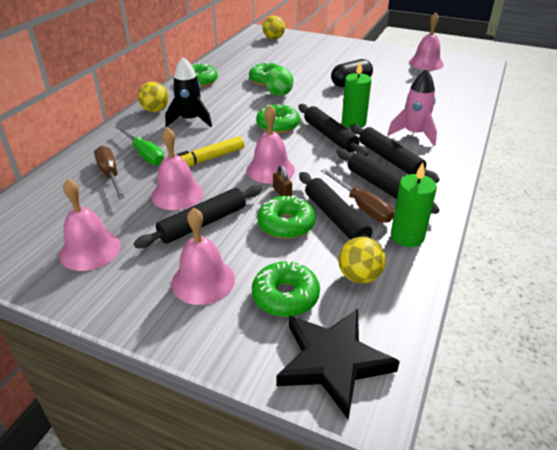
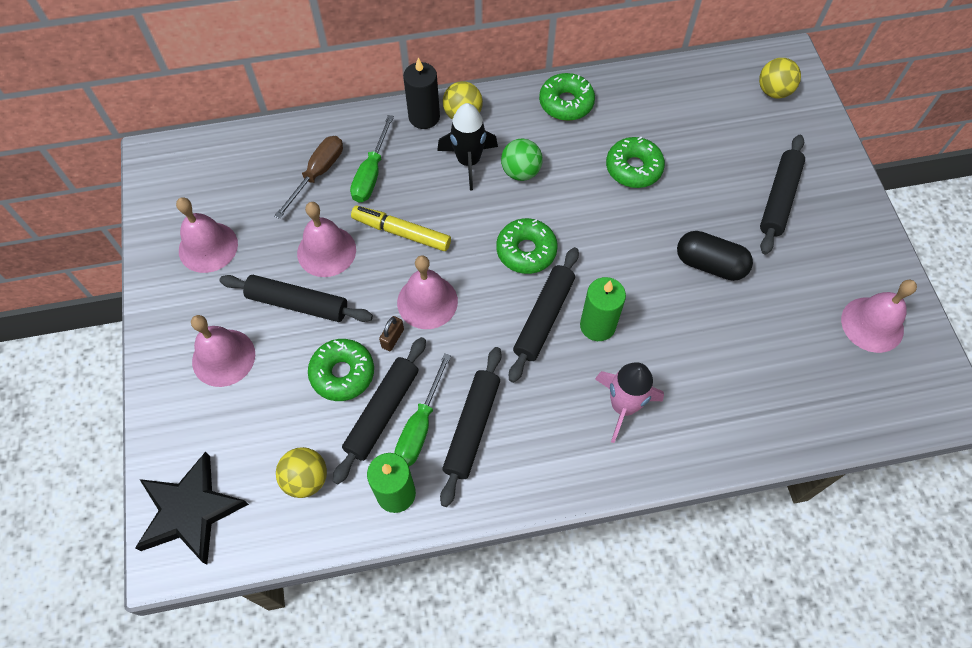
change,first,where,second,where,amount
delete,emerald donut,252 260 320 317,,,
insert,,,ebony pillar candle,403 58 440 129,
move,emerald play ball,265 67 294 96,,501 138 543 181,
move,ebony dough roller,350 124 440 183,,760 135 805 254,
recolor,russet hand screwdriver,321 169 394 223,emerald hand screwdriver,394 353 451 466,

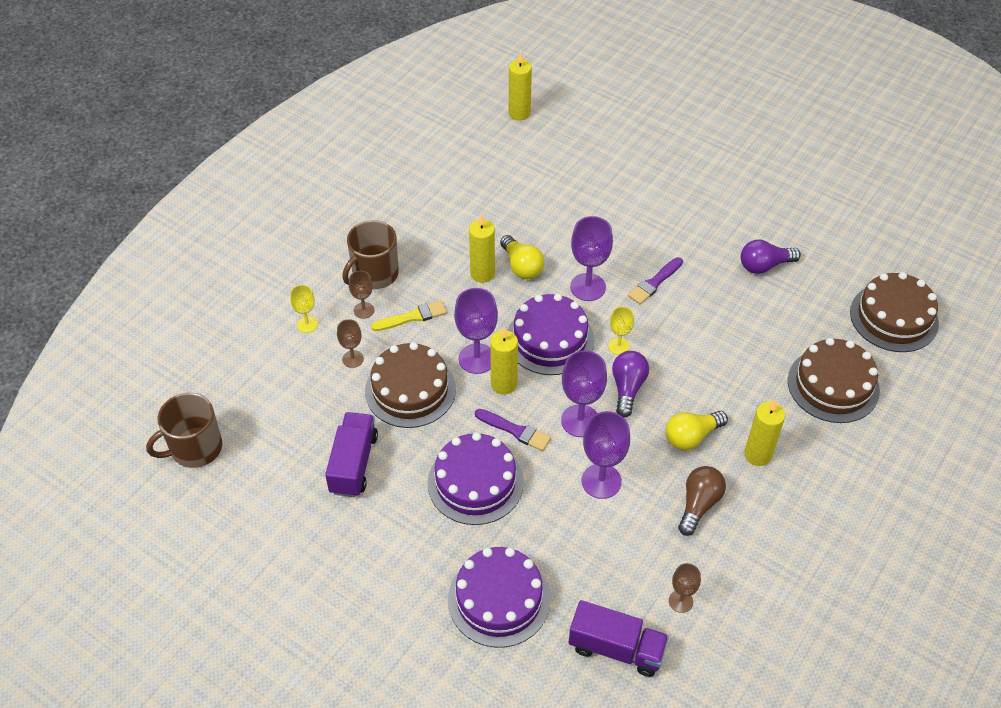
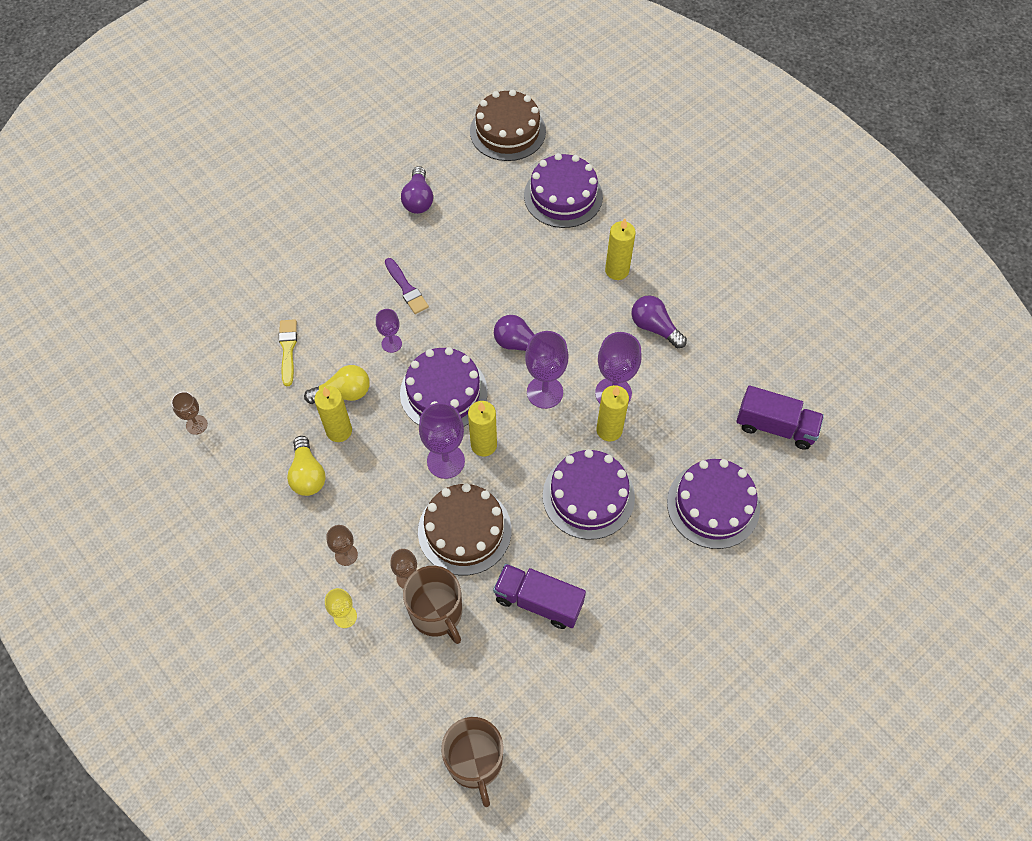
change,first,where,second,where,amount
delete,royal purple paint brush,475 409 551 451,,,
delete,bright yellow chalice,608 307 634 355,,,
move,russet mug,342 220 399 289,,403 566 462 644,
move,bright yellow paint brush,371 300 447 331,,279 319 297 386,
move,bright yellow pillar candle,509 52 532 120,,596 385 629 442,
move,bright yellow bulb,666 411 728 450,,287 436 326 496,
move,russet chalice,669 563 701 613,,171 392 208 435,
recolor,russet bulb,678 466 726 536,royal purple bulb,631 295 687 348,
recolor,russet cake,788 338 880 423,royal purple cake,524 153 603 228,
rotate,royal purple lorry,569 600 669 677,,736 385 824 450,75 degrees clockwise
resize,royal purple chalice,570 216 613 301,,376 309 402 353,x0.57

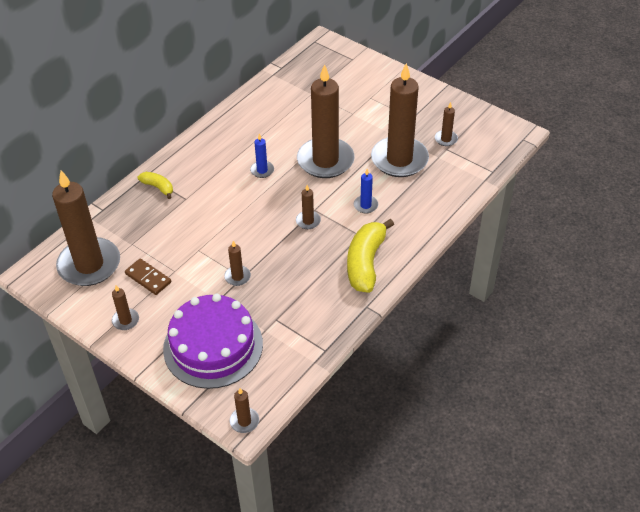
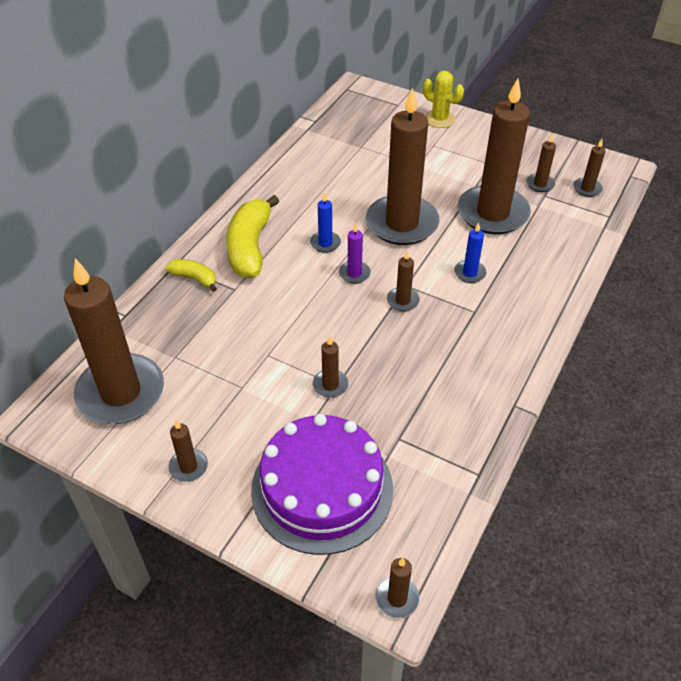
change,first,where,second,where,amount
delete,russet domino,125 259 171 295,,,
insert,,,royal purple pillar candle,339 223 371 284,
insert,,,bright yellow saguaro cactus,423 71 464 128,
insert,,,russet pillar candle,573 139 606 197,
move,bright yellow banana,347 219 394 293,,226 195 279 278,

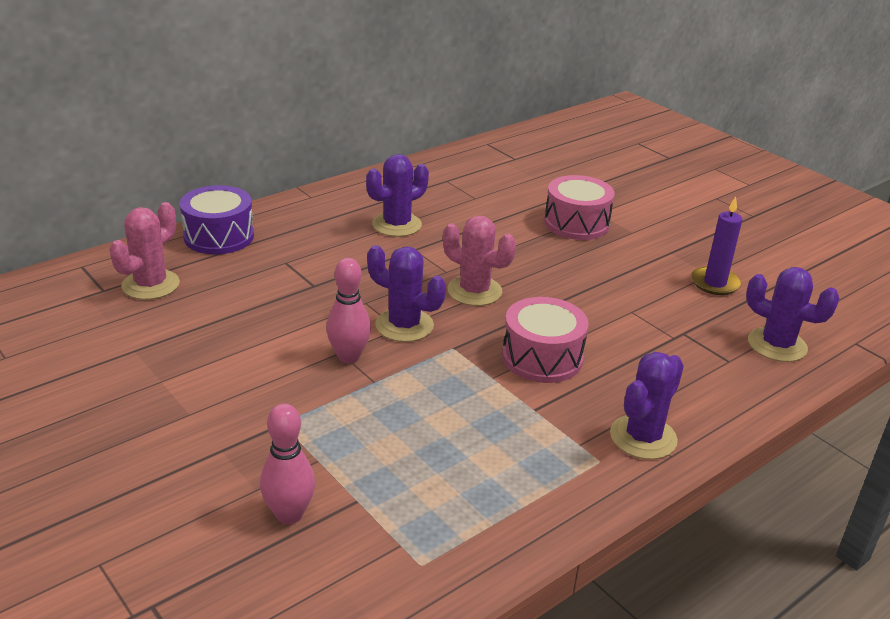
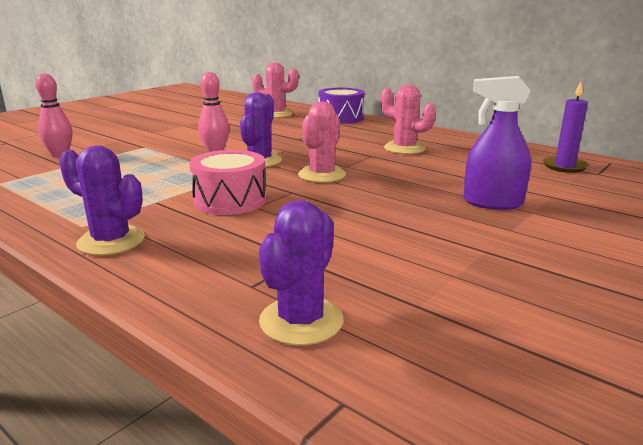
change,first,where,second,where,amount
move,royal purple pillar candle,691 196 742 295,,543 82 589 173,
replace,pink toy drum,544 175 615 240,royal purple sprayer,463 76 531 210,
recolor,royal purple saguaro cactus,366 154 429 237,pink saguaro cactus,380 84 436 154,

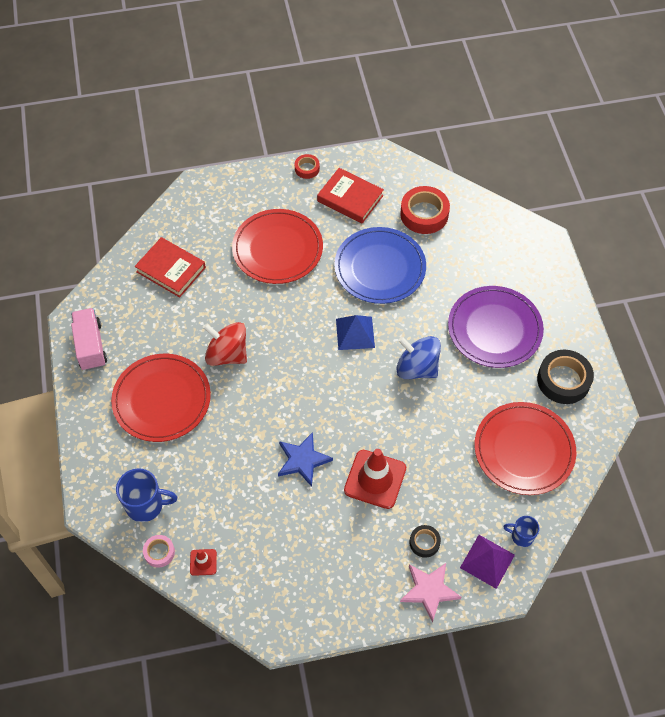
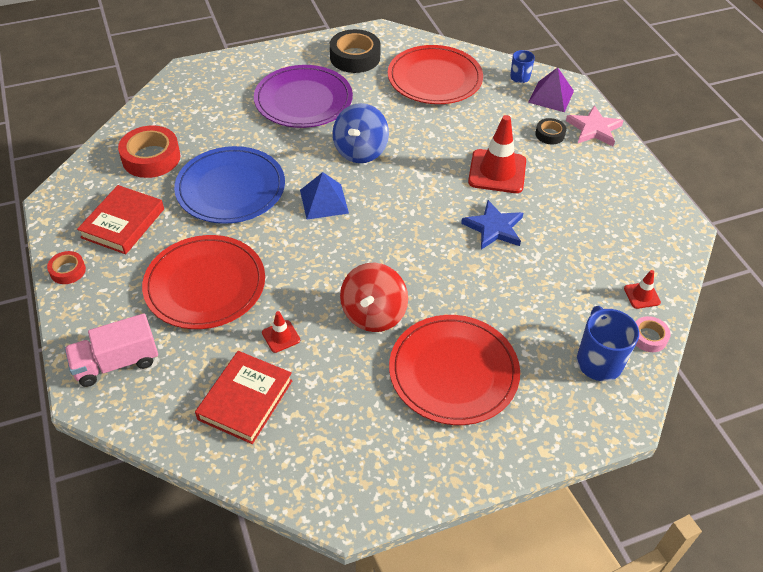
change,first,where,second,where,amount
insert,,,red traffic cone,262 311 300 353,
move,pink lorry,71 308 107 371,,65 313 158 387,

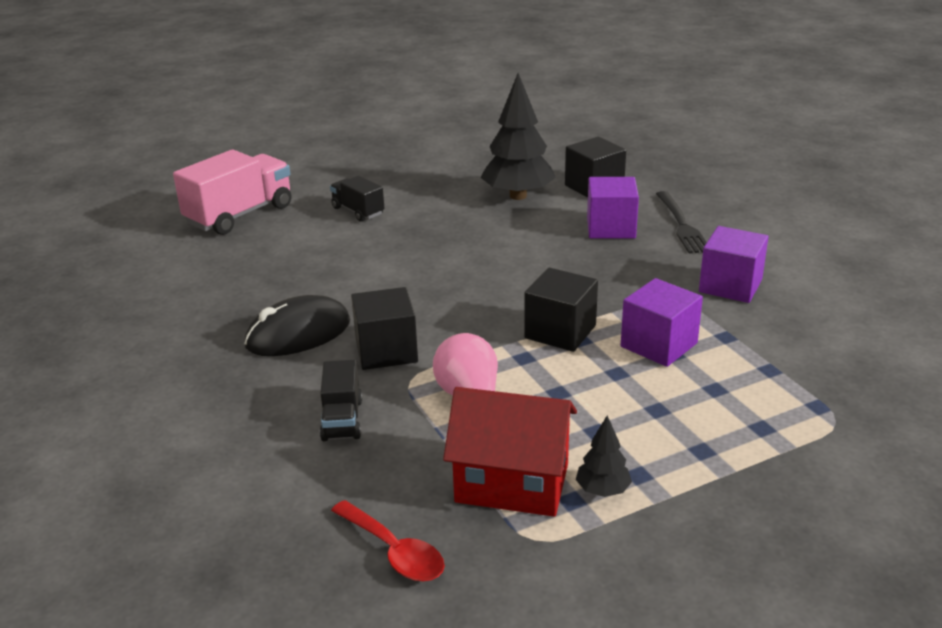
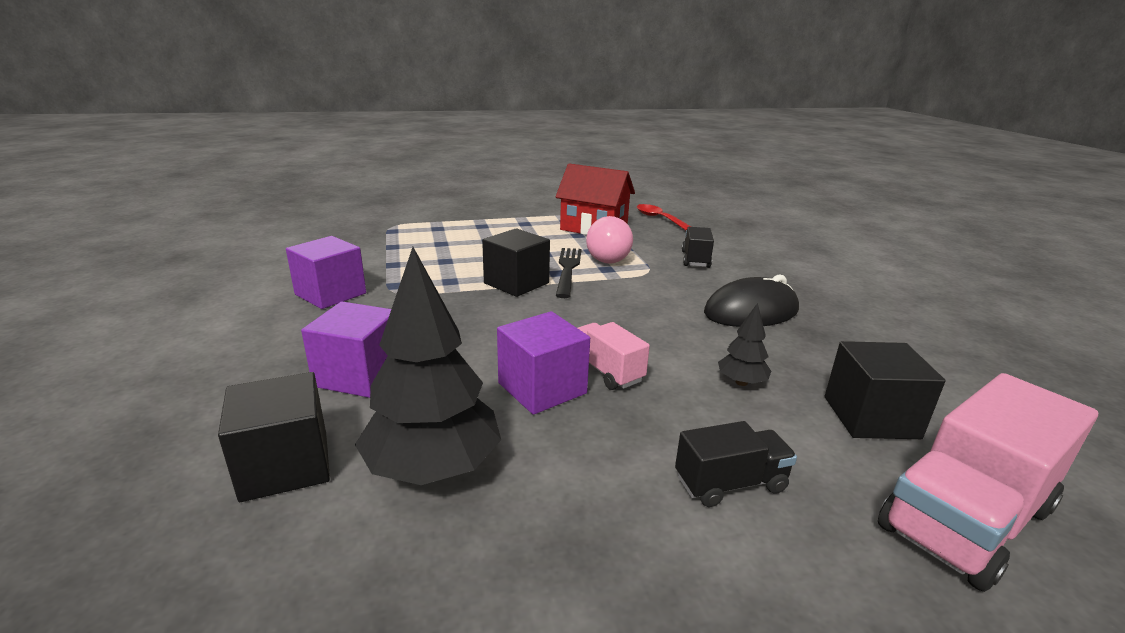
change,first,where,second,where,amount
insert,,,pink lorry,578 322 650 390,
move,ebony solid cube,351 287 418 370,,825 341 946 439,
move,ebony fir tree,576 415 632 497,,718 303 771 386,
move,royal purple solid cube,621 278 703 367,,497 311 590 415,
move,ebony dinner fork,656 191 707 254,,556 248 582 298,
rotate,ebony lorry,330 176 384 222,,675 421 797 507,75 degrees counterclockwise

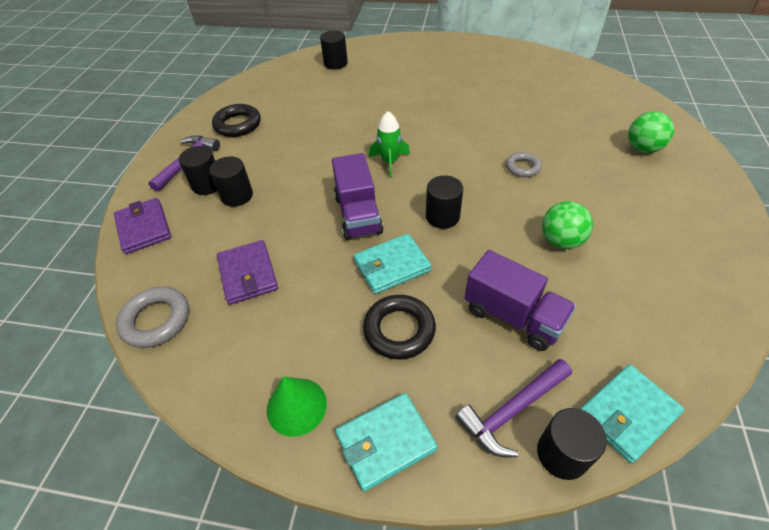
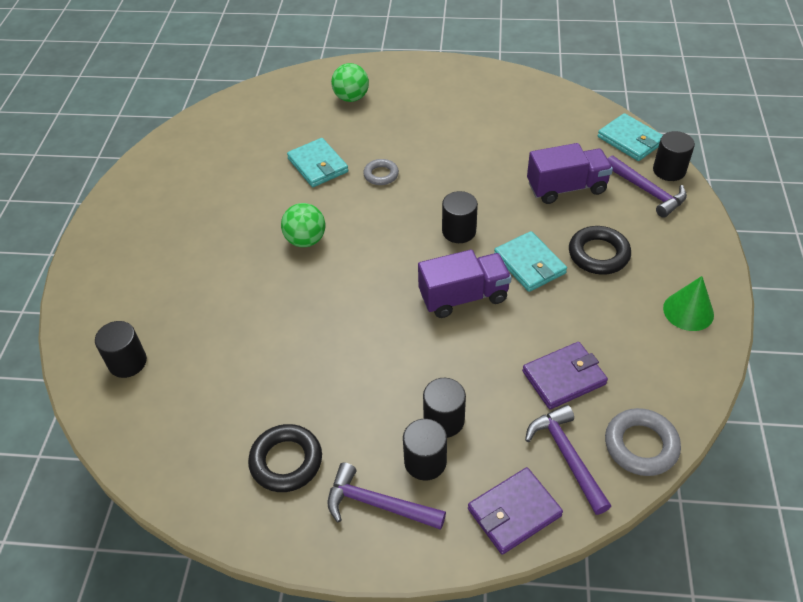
change,first,where,second,where,amount
delete,emerald spaceship,369 111 410 178,,,
insert,,,royal purple claw hammer,525 405 611 515,
move,aqua wallet,335 393 438 492,,287 138 348 187,
move,emerald play ball,542 201 593 249,,281 203 325 247,
rotate,royal purple lorry,465 250 576 351,,527 143 613 204,45 degrees clockwise

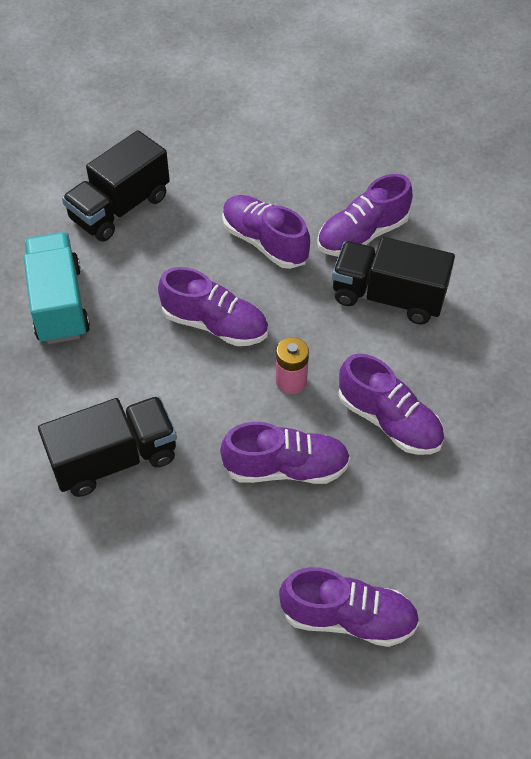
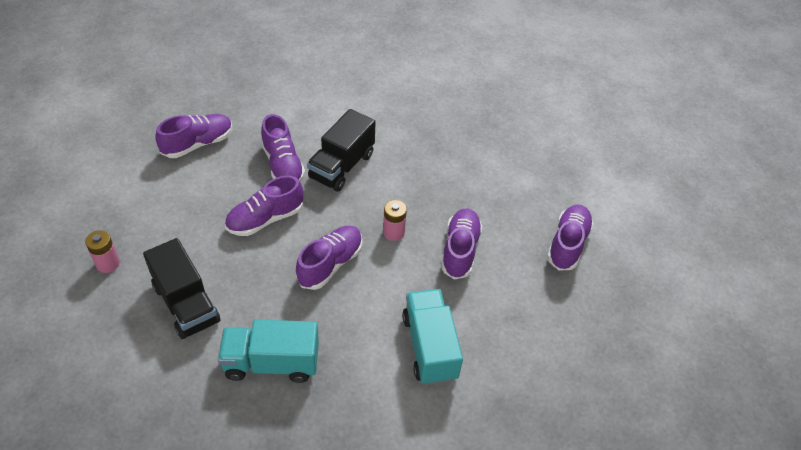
change,first,where,second,where,amount
insert,,,pink AA battery,85 230 120 273,
move,royal purple lace-up shoe,338 354 444 455,,155 114 233 158,
recolor,ebony lorry,38 396 177 497,aqua lorry,402 289 463 385,

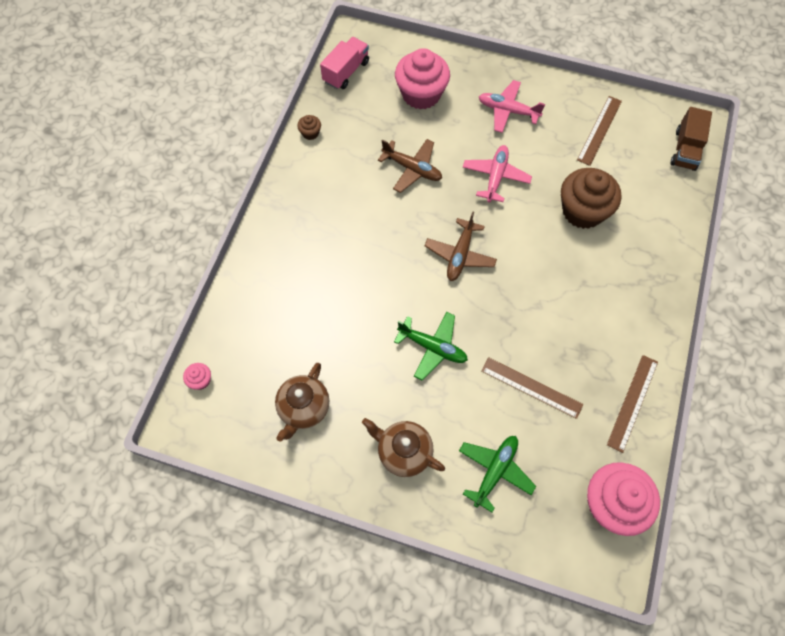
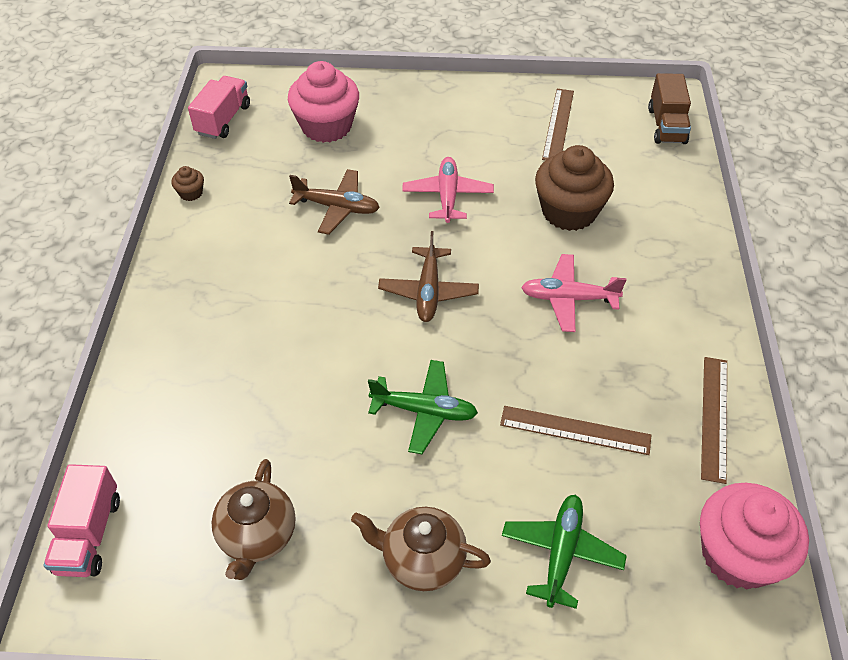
change,first,where,second,where,amount
move,pink plane,479 80 545 133,,521 254 627 332,
replace,pink muffin,183 363 211 390,pink lorry,43 464 120 577,

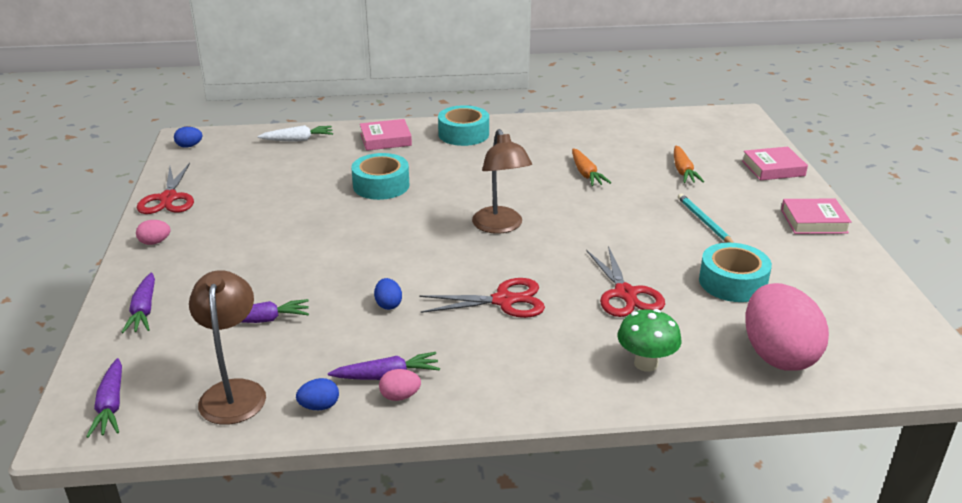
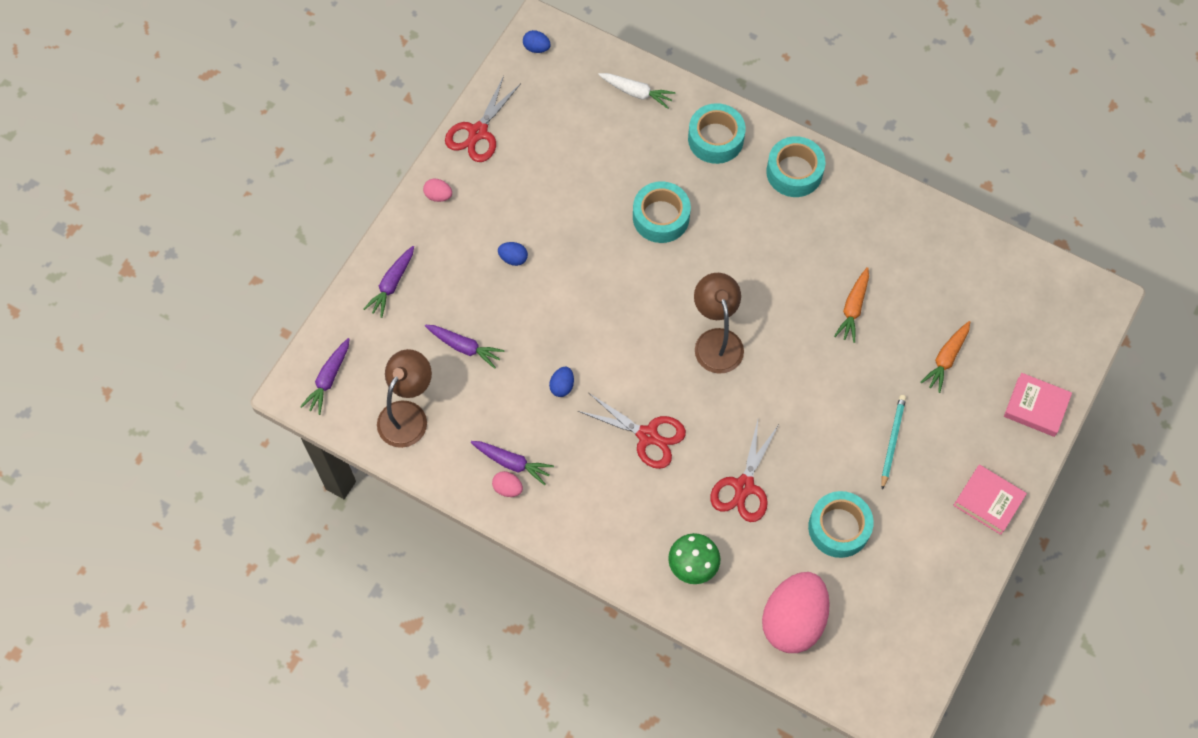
change,first,where,second,where,amount
move,cobalt egg,296 378 339 410,,498 242 528 266,
replace,pink book,360 119 412 151,aqua roll of tape,688 103 746 164,
rotate,russet reading lamp,472 129 532 234,,694 273 744 374,150 degrees clockwise

